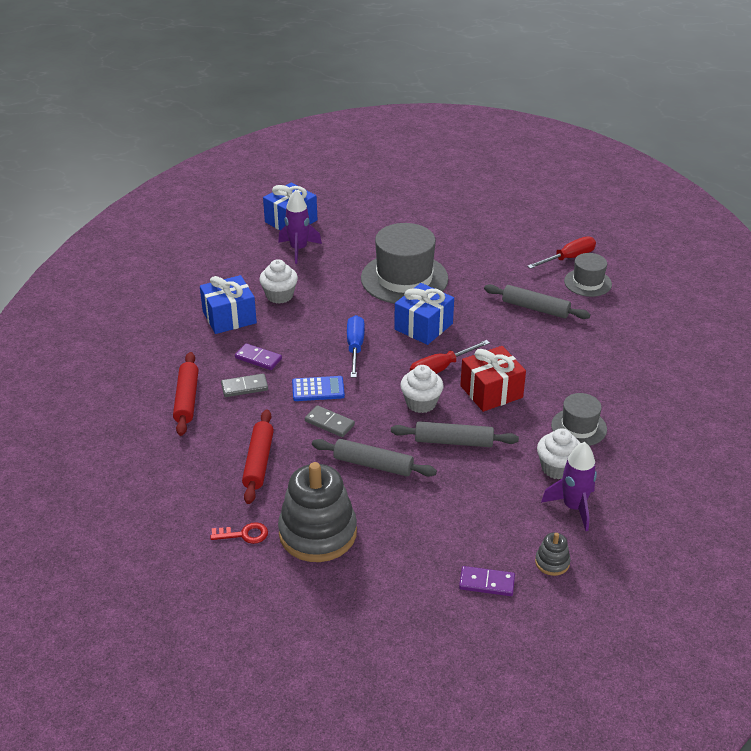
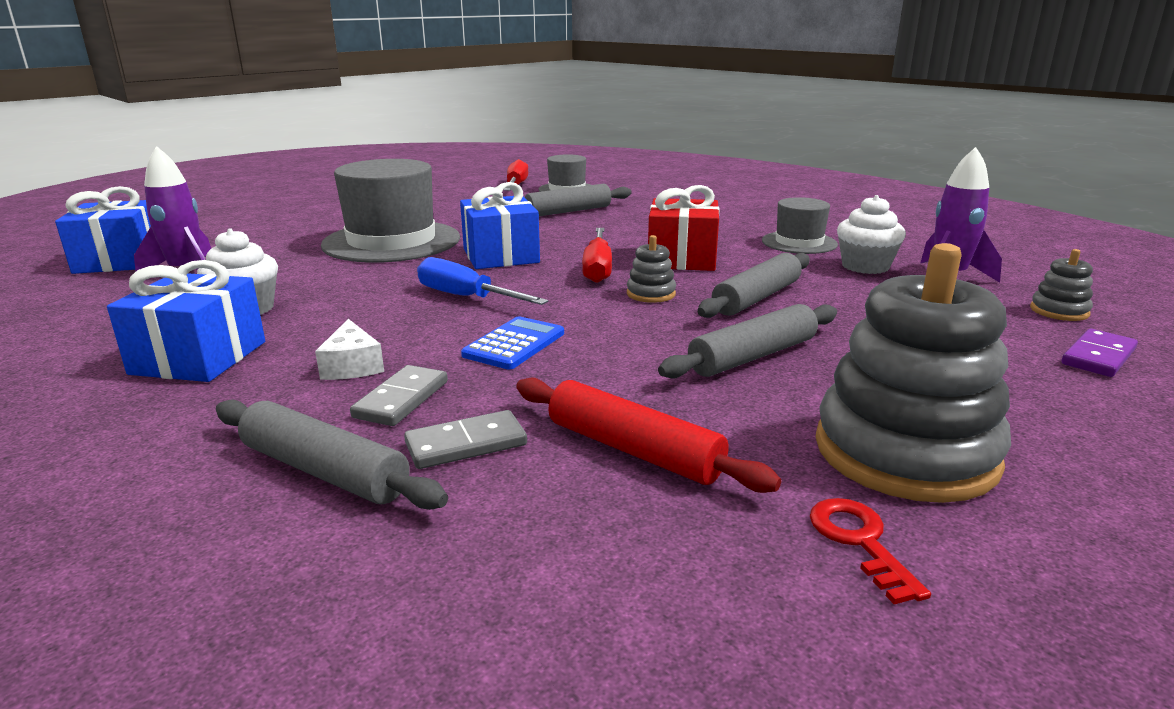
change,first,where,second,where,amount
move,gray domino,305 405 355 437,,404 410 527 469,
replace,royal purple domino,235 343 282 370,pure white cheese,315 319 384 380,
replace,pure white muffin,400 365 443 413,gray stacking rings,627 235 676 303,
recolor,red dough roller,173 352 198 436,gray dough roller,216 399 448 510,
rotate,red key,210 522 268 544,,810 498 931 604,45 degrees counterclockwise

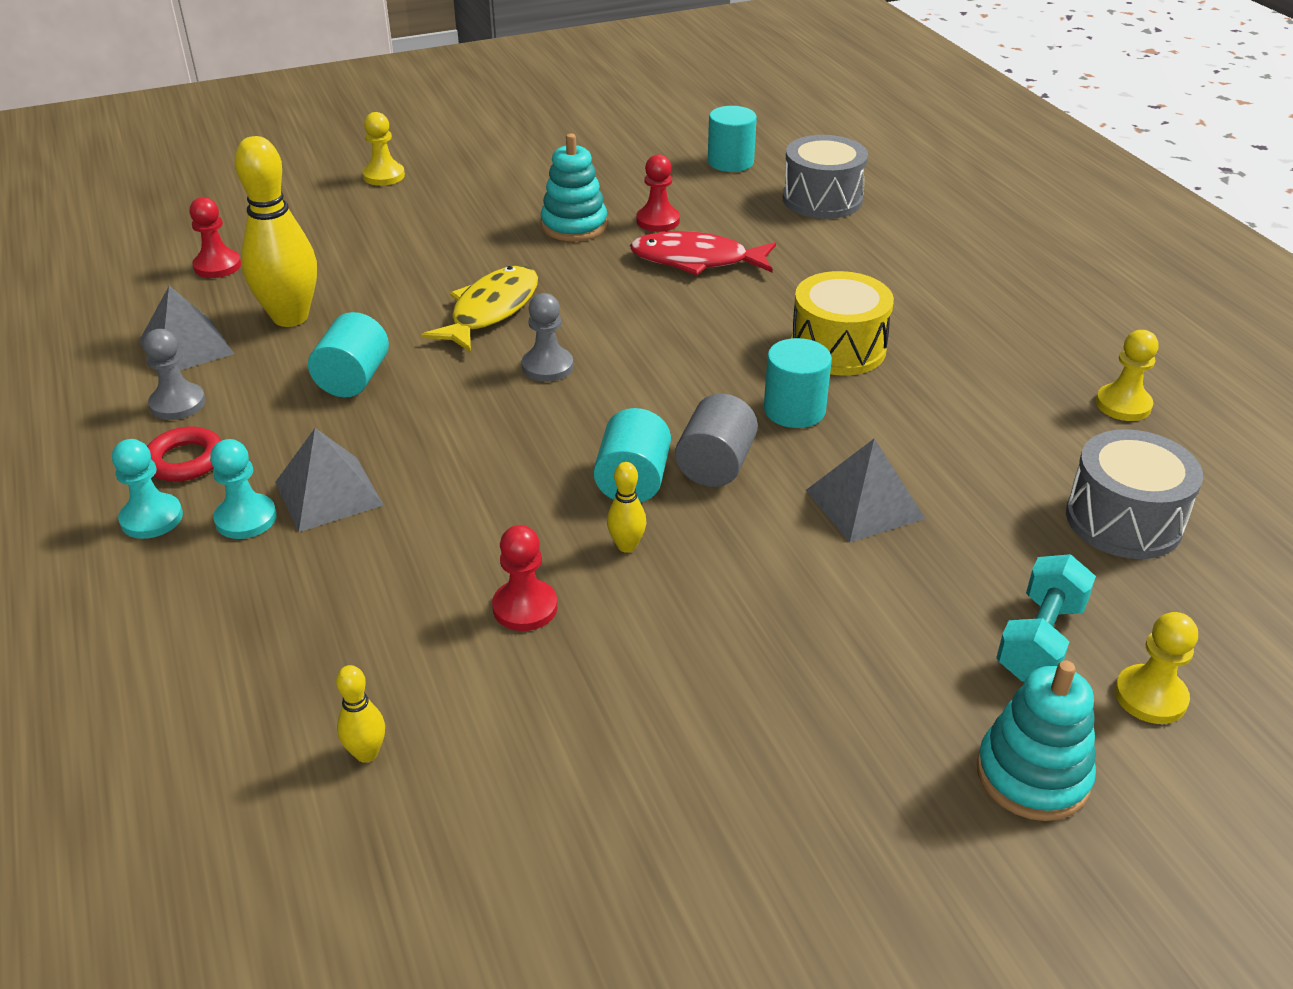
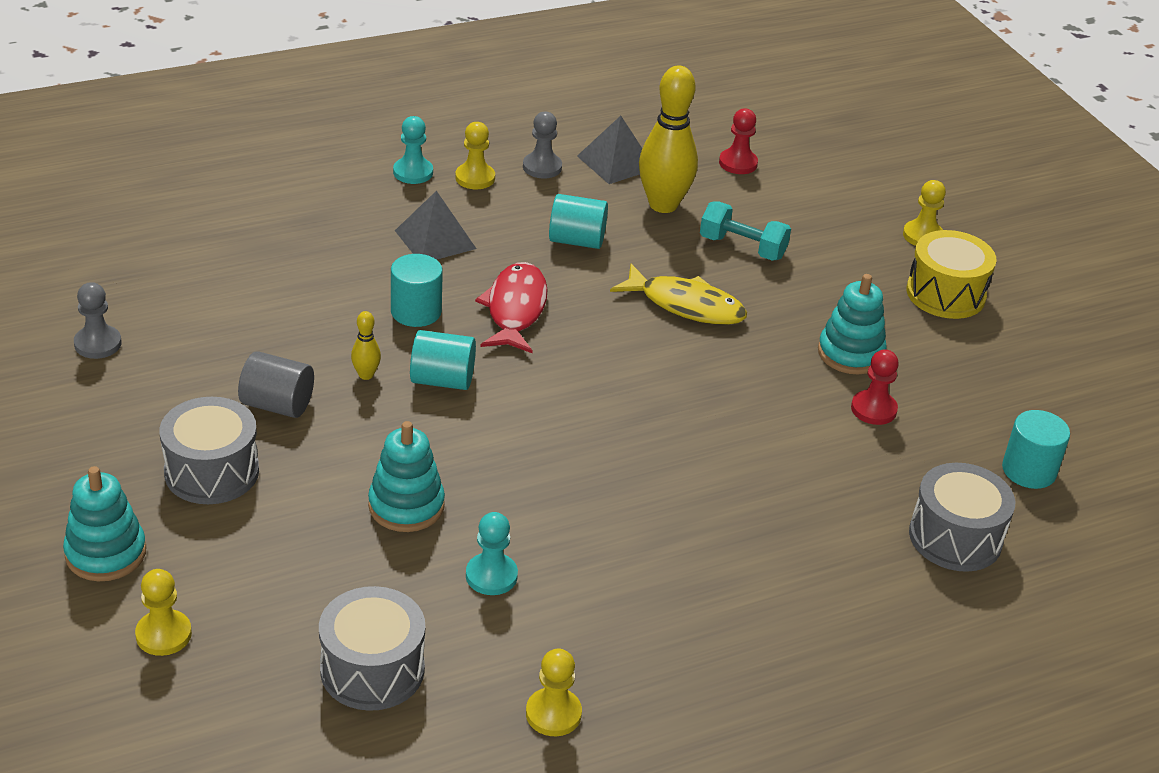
change,first,where,second,where,amount
delete,bright yellow tenpin,336 665 385 763,,,
delete,red game pawn,492 525 557 631,,,
insert,,,gray toy drum,160 397 259 504,
move,aqua game pawn,210 439 277 539,,466 512 518 595,
move,gray game pawn,522 293 573 382,,74 282 121 359,
move,red fish figure,630 231 776 275,,475 262 548 353,
move,gray cylinder shape,675 394 758 487,,238 351 314 418,
move,aqua cylinder shape,764 338 832 428,,391 254 443 327,
move,bright yellow toy drum,792 271 894 376,,906 230 996 319,
move,aqua dumbbell,996 554 1096 682,,700 201 791 261,
replace,red hoop,147 427 222 482,bright yellow game pawn,455 122 495 189,
replace,gray pyramid,806 438 925 543,aqua stacking rings,368 421 445 532,

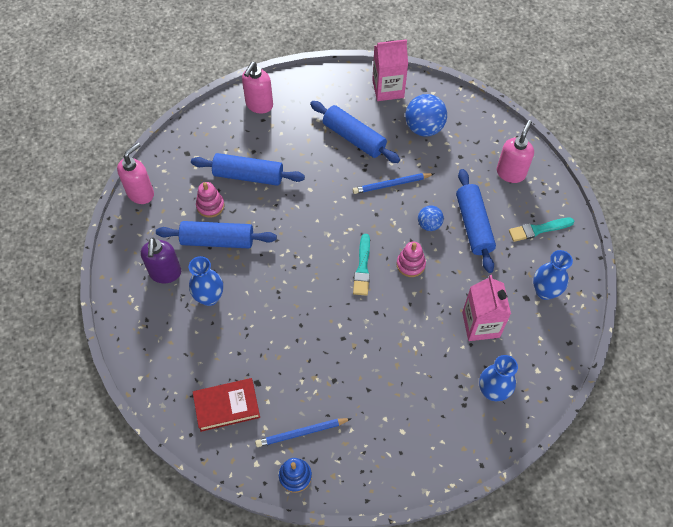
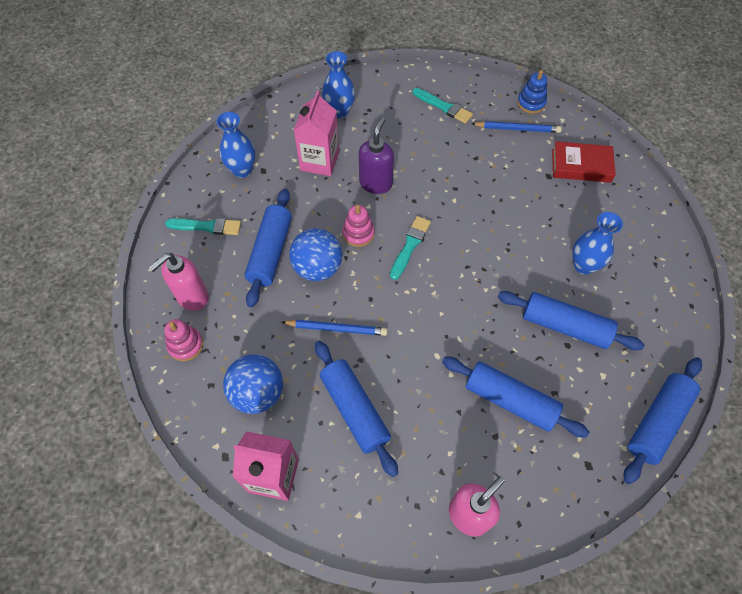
change,first,where,second,where,amount
insert,,,aqua paint brush,412 88 473 124,
move,royal purple soap pump,141 237 181 283,,359 117 394 194,
move,pink stacking rings,196 182 224 218,,164 319 203 361,
replace,pink soap pump,117 142 154 204,cobalt dough roller,624 357 702 484,
resize,cobalt play ball,418 205 444 231,,289 228 342 281,x1.72

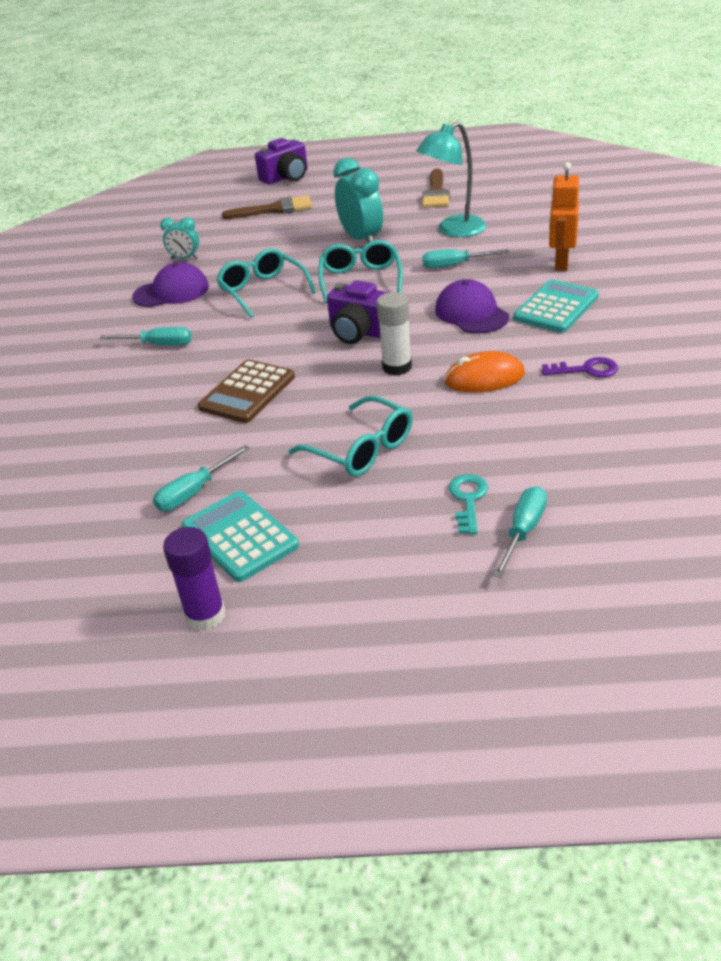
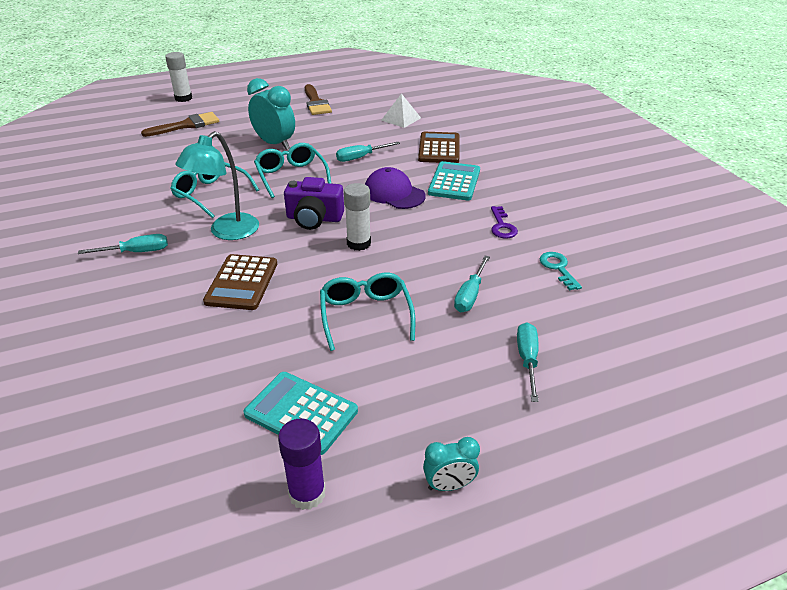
change,first,where,second,where,amount
delete,royal purple baseball cap,132 262 209 307,,,
delete,bright orange mouse,444 351 525 393,,,
insert,,,pure white pyramid,381 93 421 128,
move,aqua hand screwdriver,153 445 250 511,,454 256 490 312,
move,aqua clock,160 217 199 259,,423 437 480 491,
move,aqua reading lamp,416 122 487 237,,175 131 259 240,
move,aqua key,449 474 488 535,,540 252 582 291,
replace,royal purple camera,255 138 308 184,pure white glue,165 52 192 102,
replace,bright orange toy robot,549 162 579 271,russet pocket calculator,418 132 460 163,
rotate,aqua spectacles,289 396 413 477,,320 273 415 351,120 degrees counterclockwise
rotate,royal purple key,542 357 618 377,,491 206 518 239,105 degrees clockwise

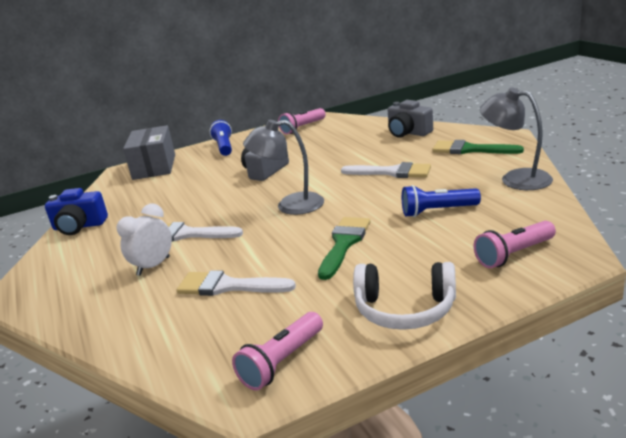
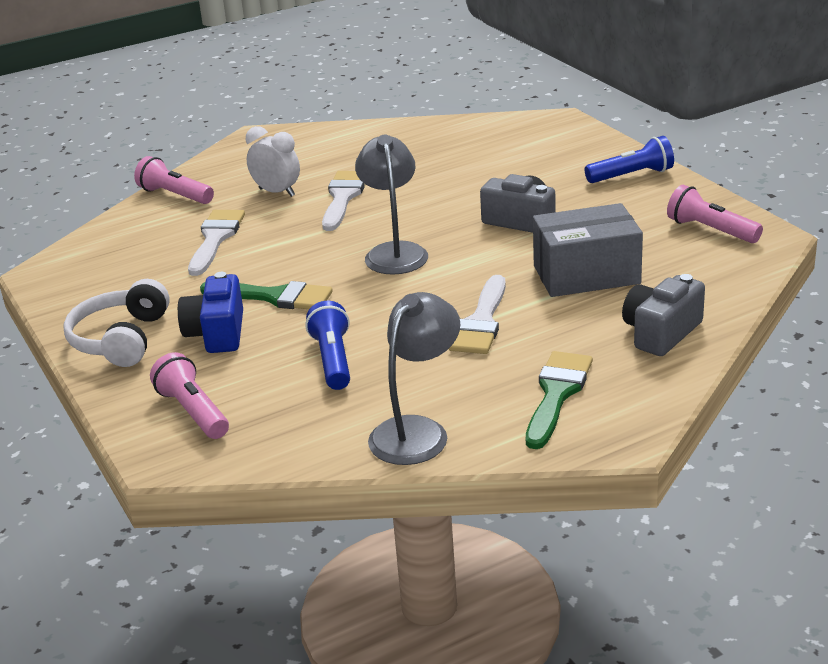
change,first,where,second,where,amount
move,cobalt camera,45 188 108 235,,178 272 243 353,
move,gray package,123 125 175 180,,533 203 643 297,
move,pink pocket torch,232 312 323 391,,134 156 214 204,

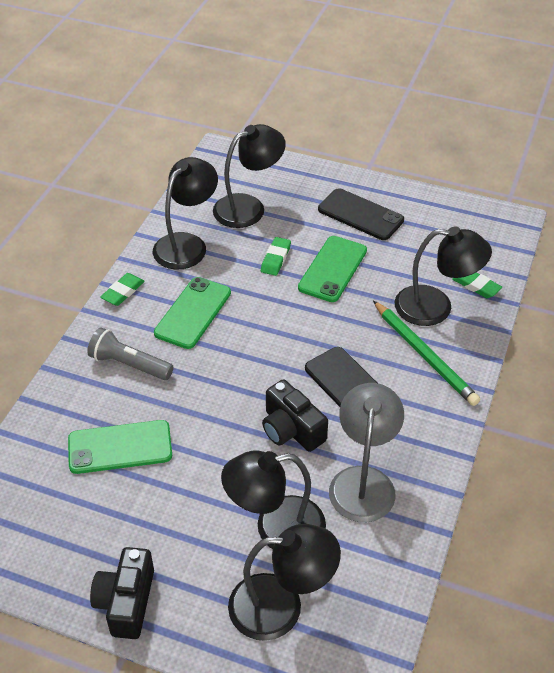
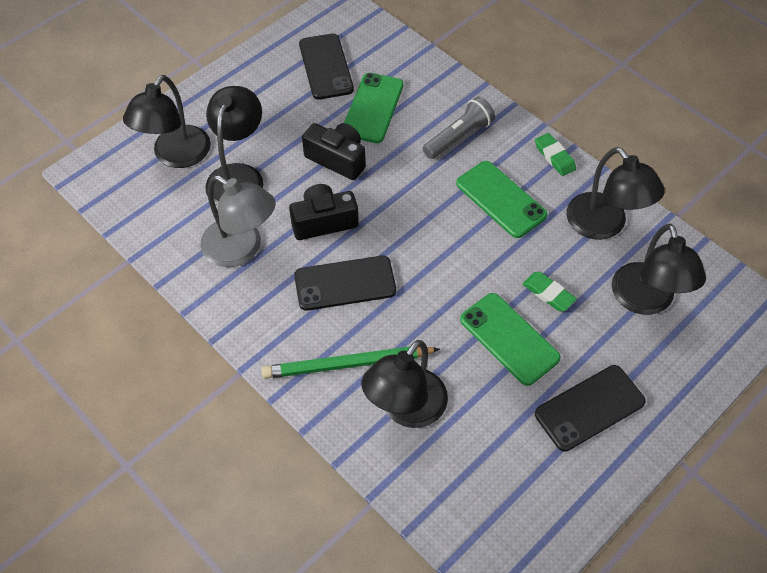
change,first,where,second,where,amount
delete,emerald gum eraser,452 272 502 298,,,
insert,,,ebony mobile phone,299 33 354 100,
move,ebony camera,90 547 154 639,,302 123 366 180,

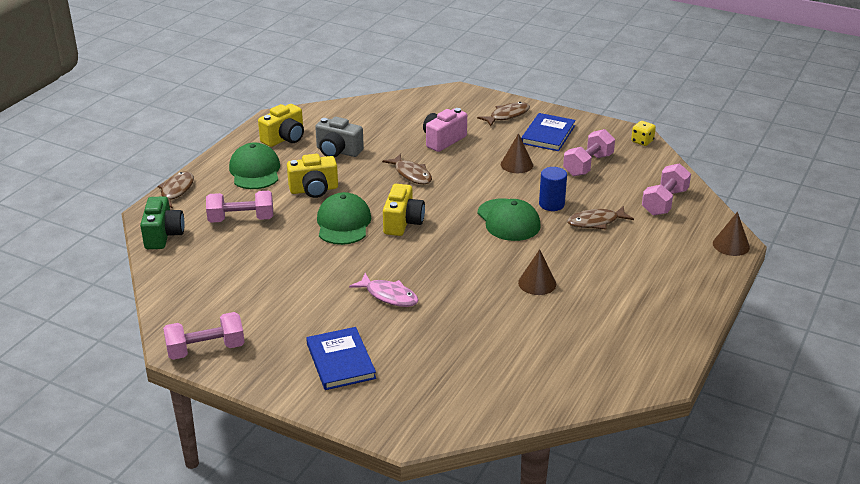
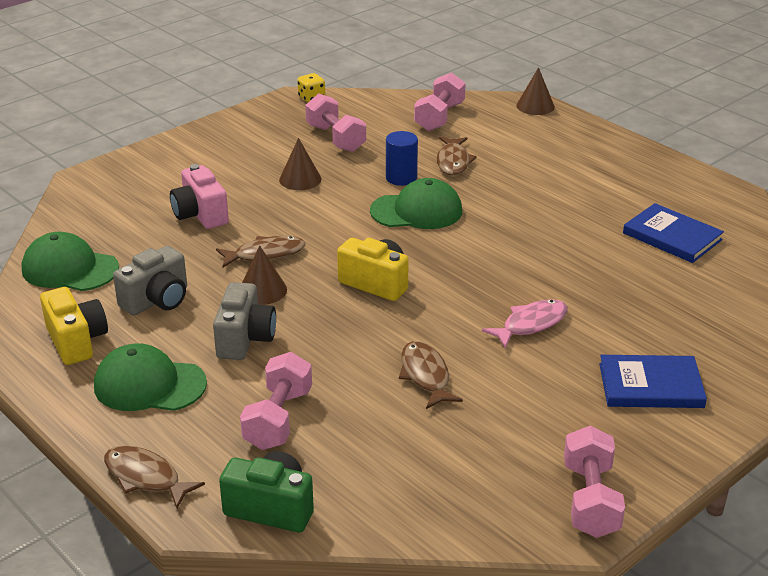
change,first,where,second,where,amount
move,emerald baseball cap,317 192 372 245,,22 232 119 291,
move,russet fish figure,477 102 530 126,,399 341 463 409,
move,russet cone shape,518 249 556 295,,242 246 287 305,
move,cobalt book,521 113 576 151,,623 203 724 263,
recolor,bright yellow camera,287 154 338 198,gray camera,213 282 276 360,
rotate,pink dumbbell,642 163 691 216,,414 72 466 131,60 degrees clockwise

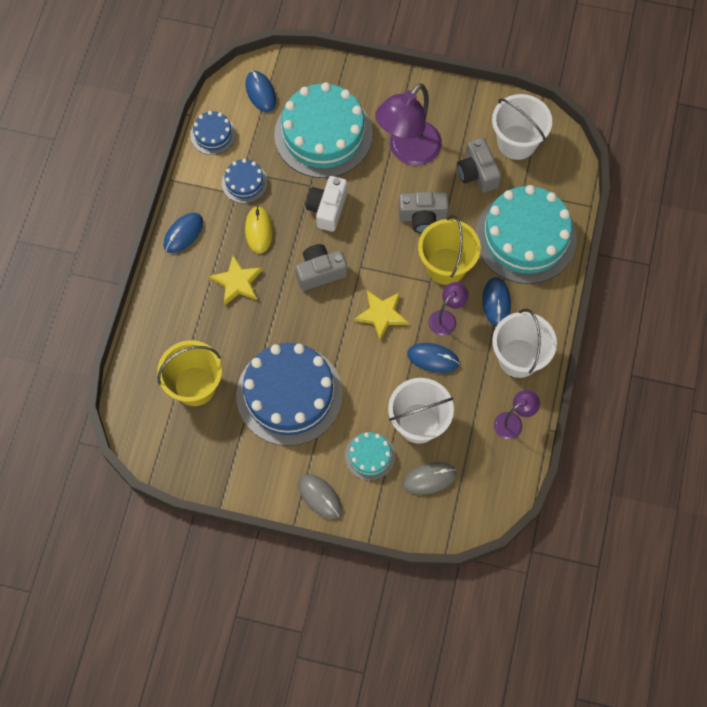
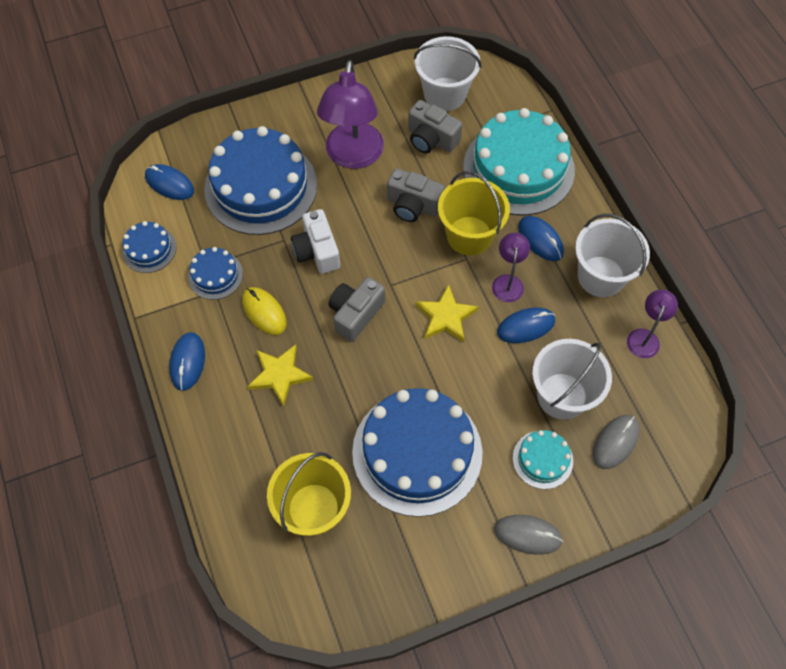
change,first,where,second,where,amount
recolor,aqua cake,274 82 373 178,cobalt cake,204 126 317 235,
rotate,gray camera,398 192 449 233,,387 168 445 222,60 degrees clockwise

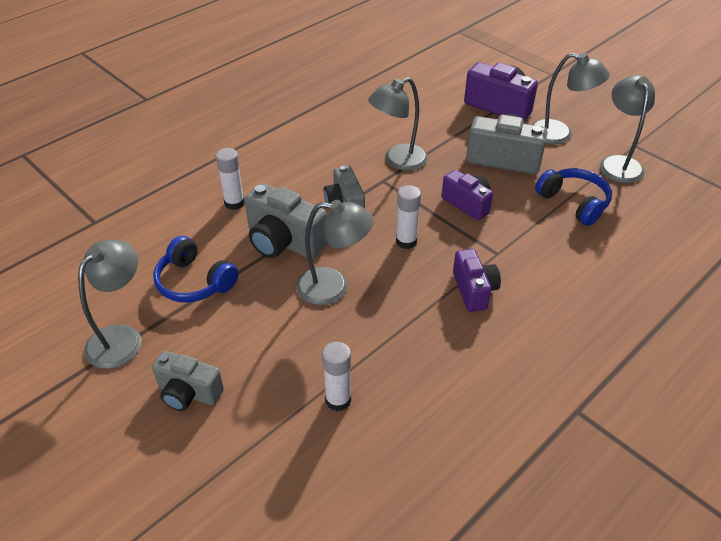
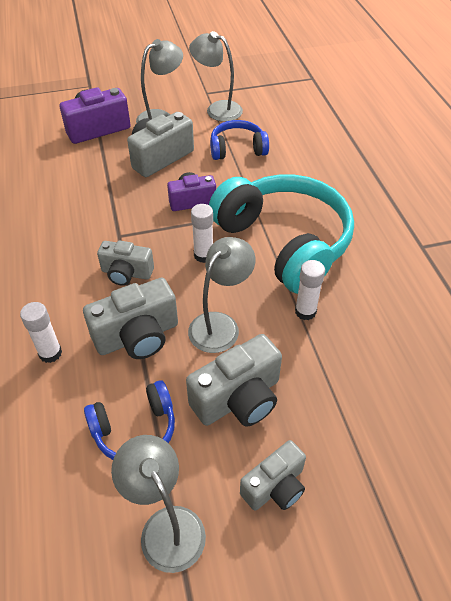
change,first,where,second,where,amount
delete,gray reading lamp,368 77 428 171,,,
insert,,,gray camera,186 334 282 427,
move,pure white glue,322 342 351 411,,295 260 325 320,
replace,royal purple camera,453 249 501 312,aqua headphones,209 175 354 294,

